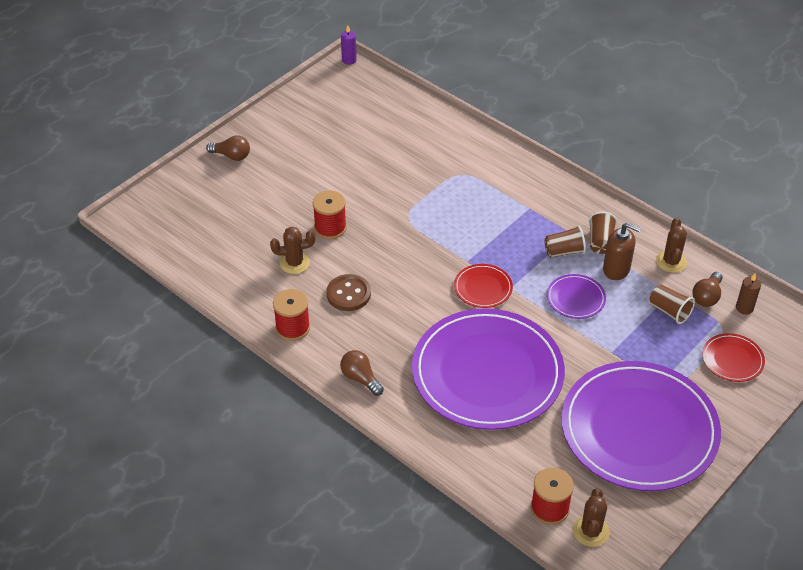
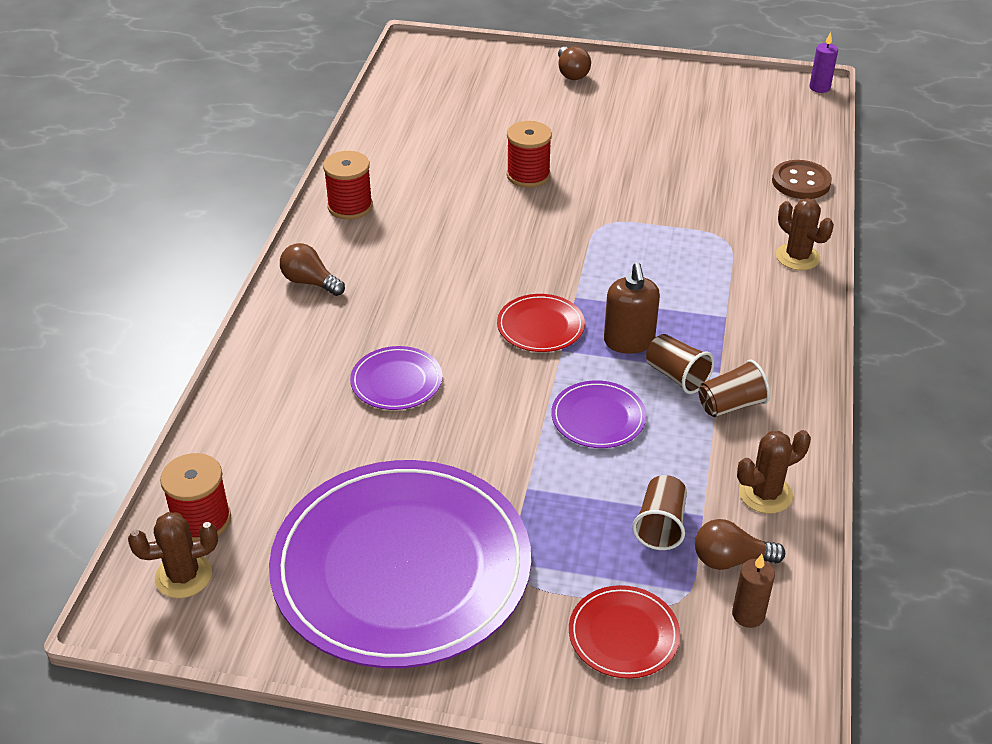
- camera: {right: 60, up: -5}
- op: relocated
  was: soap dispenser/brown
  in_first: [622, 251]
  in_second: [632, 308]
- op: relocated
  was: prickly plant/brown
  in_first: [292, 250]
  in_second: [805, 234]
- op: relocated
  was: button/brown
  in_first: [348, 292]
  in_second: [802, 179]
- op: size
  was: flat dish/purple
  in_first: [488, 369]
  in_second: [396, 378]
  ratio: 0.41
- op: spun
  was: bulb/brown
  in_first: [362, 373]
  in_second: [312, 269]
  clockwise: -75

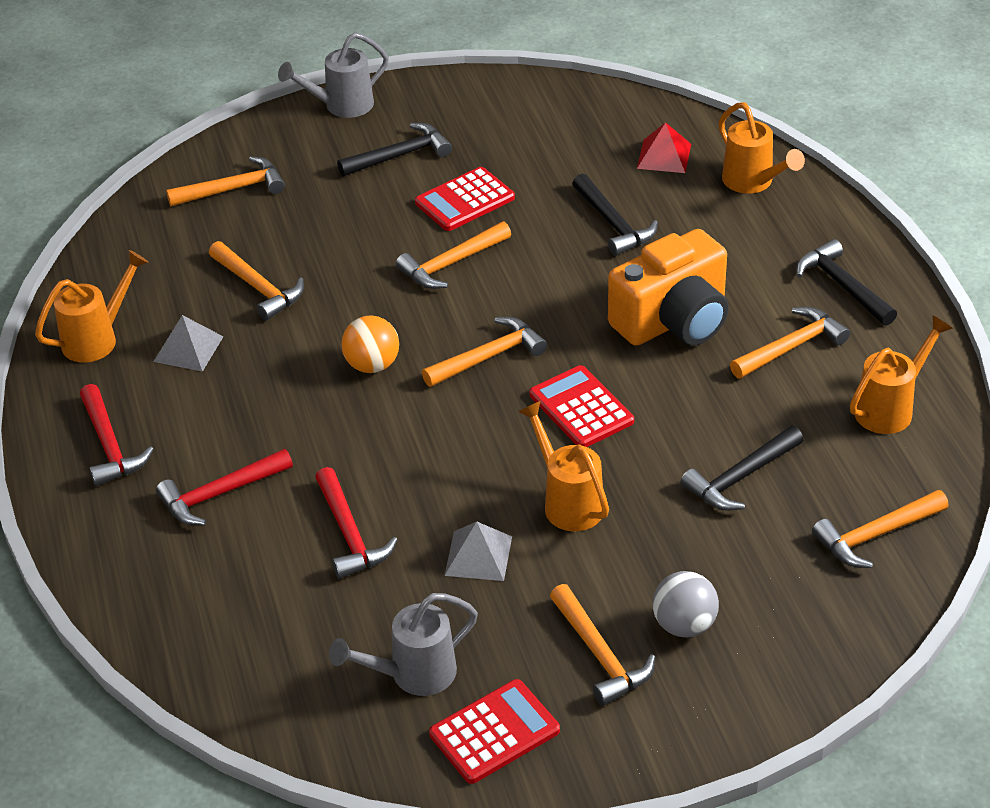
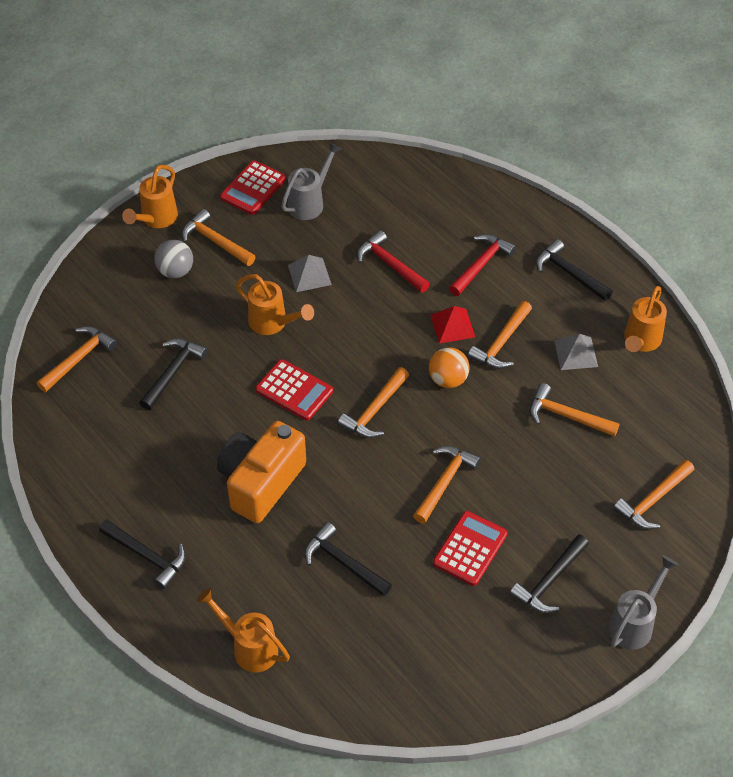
- camera: {right: 155, up: 10}
- op: relocated
  was: solid pyramid/red
  in_first: [664, 147]
  in_second: [452, 325]
- op: relocated
  was: hammer/orange-coloured
  in_first: [790, 343]
  in_second: [500, 335]
- op: relocated
  was: sprinkling can/orange-coloured
  in_first: [901, 374]
  in_second: [150, 196]
- op: colour
  was: hammer/red
  now: hammer/jet-black
  in_first: [116, 435]
  in_second: [574, 270]

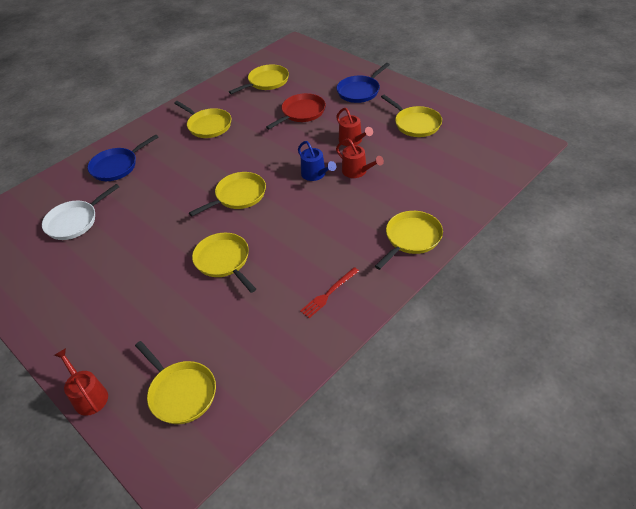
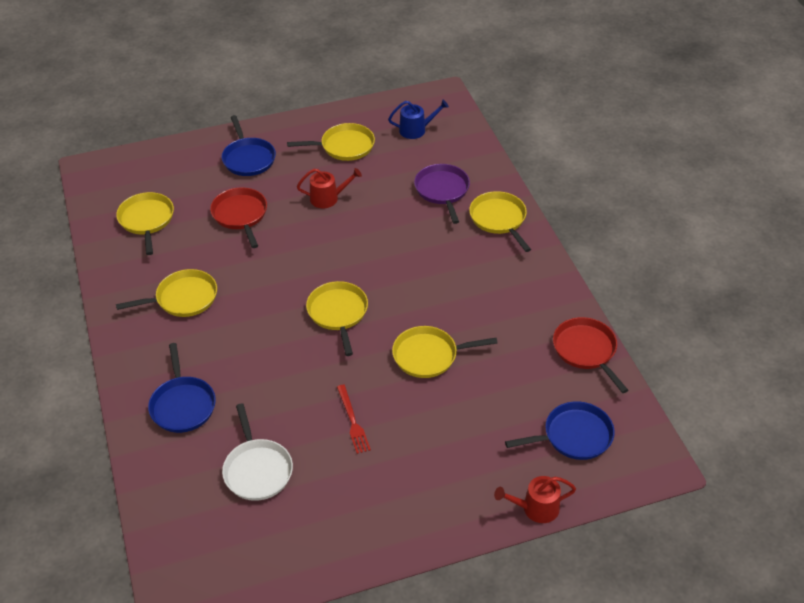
- camera: {right: -65, up: 0}
- op: missing
  was: sprinkling can/red
  in_first: [360, 158]
- op: relocated
  was: sprinkling can/cobalt
  in_first: [317, 161]
  in_second: [418, 119]
- op: relocated
  was: table fork/red
  in_first: [329, 292]
  in_second: [354, 419]
- op: colour
  was: skillet/golden
  now: skillet/cobalt
  in_first: [175, 382]
  in_second: [560, 430]
- op: appeared
  now: skillet/purple
  in_second: [442, 194]
- op: appeared
  now: skillet/red
  in_second: [590, 355]

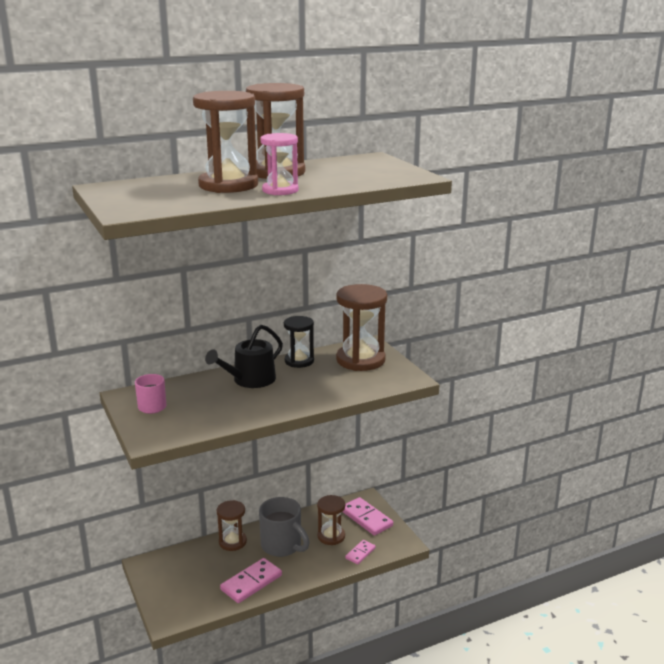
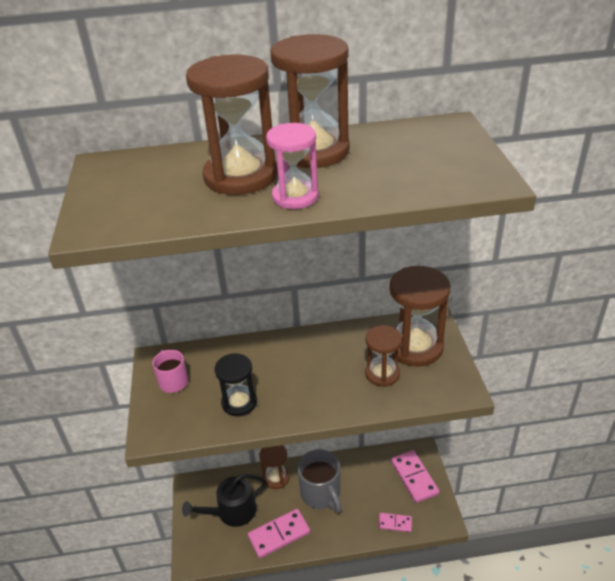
- camera: {right: 20, up: 15}
- op: relocated
  was: hourglass/jet-black
  in_first: [299, 342]
  in_second: [236, 384]
- op: relocated
  was: sprinkling can/jet-black
  in_first: [244, 356]
  in_second: [224, 500]
- op: relocated
  was: hourglass/brown
  in_first: [331, 520]
  in_second: [383, 356]
- op: spun
  was: domino tile/rose-pink
  in_first: [360, 552]
  in_second: [395, 522]
  clockwise: 45

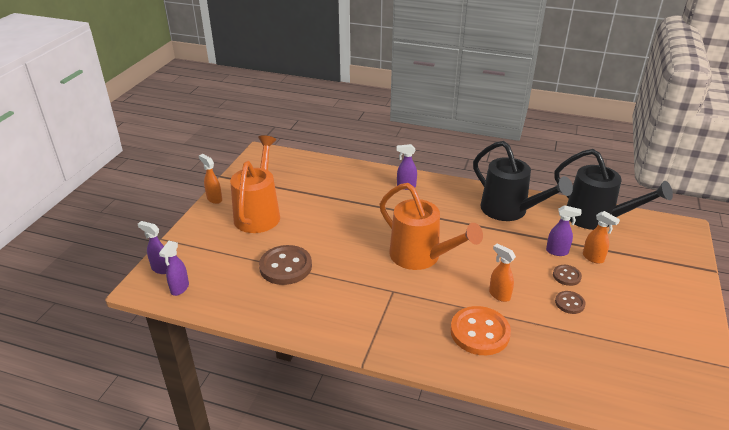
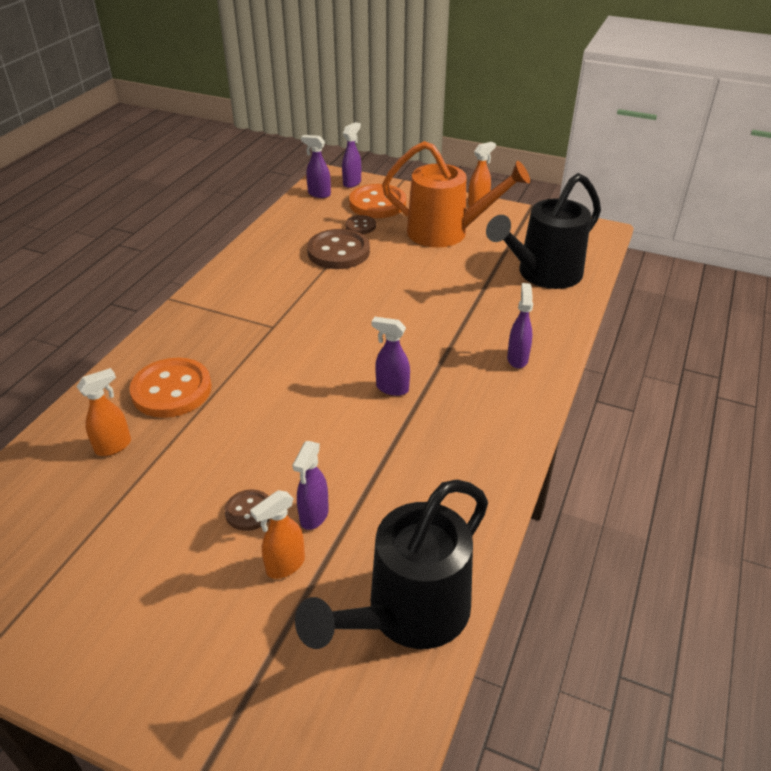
- camera: {right: 95, up: 5}
- op: relocated
  was: sprinkling can/jet-black
  in_first: [523, 181]
  in_second: [543, 231]
- op: missing
  was: sprinkling can/orange-coloured
  in_first: [431, 226]
- op: relocated
  was: sprayer/orange-coloured
  in_first: [502, 272]
  in_second: [103, 412]
- op: relocated
  was: button/brown
  in_first: [570, 302]
  in_second: [360, 224]
- op: appeared
  now: button/orange-coloured
  in_second: [377, 201]
- op: appeared
  now: sprayer/purple
  in_second: [390, 356]

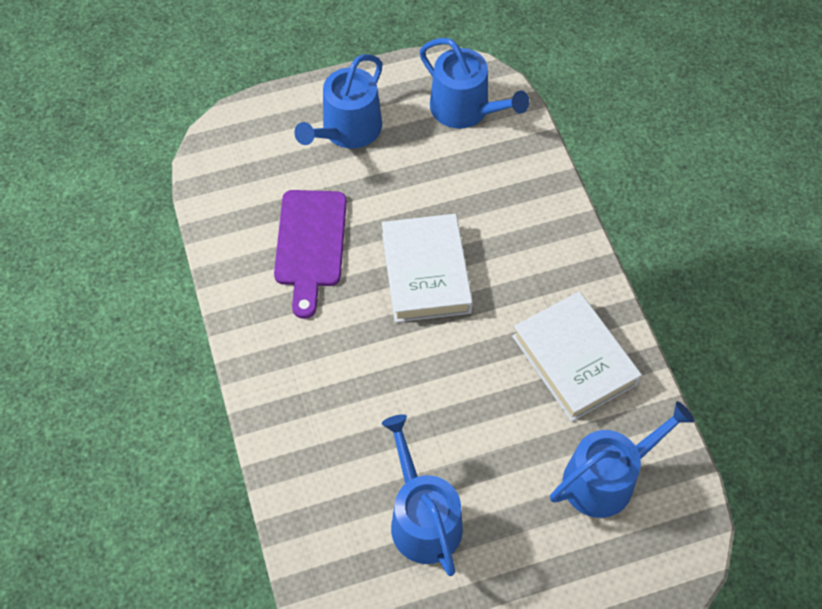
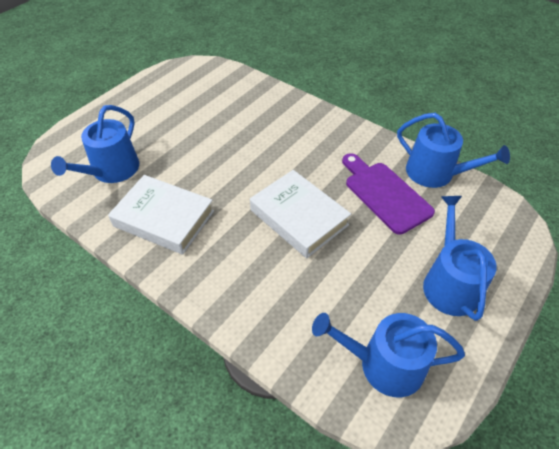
- camera: {right: 145, up: -10}
- op: relocated
  was: sprinkling can/cobalt
  in_first: [422, 495]
  in_second: [453, 150]

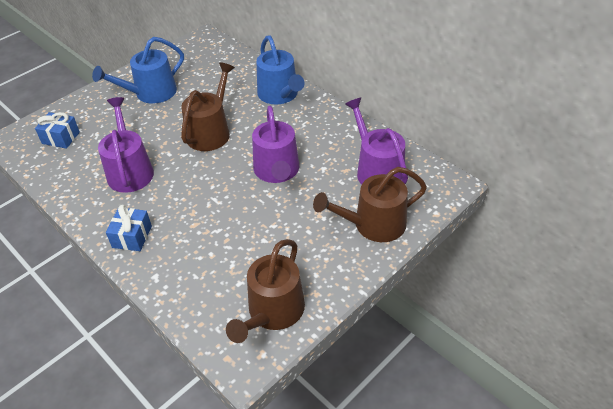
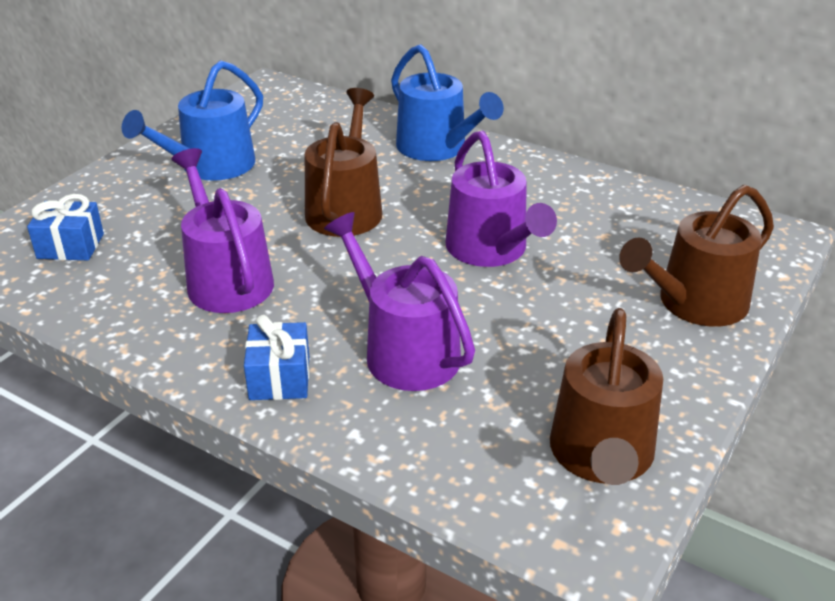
- camera: {right: -15, up: -10}
- op: relocated
  was: sprinkling can/purple
  in_first: [376, 141]
  in_second: [399, 301]

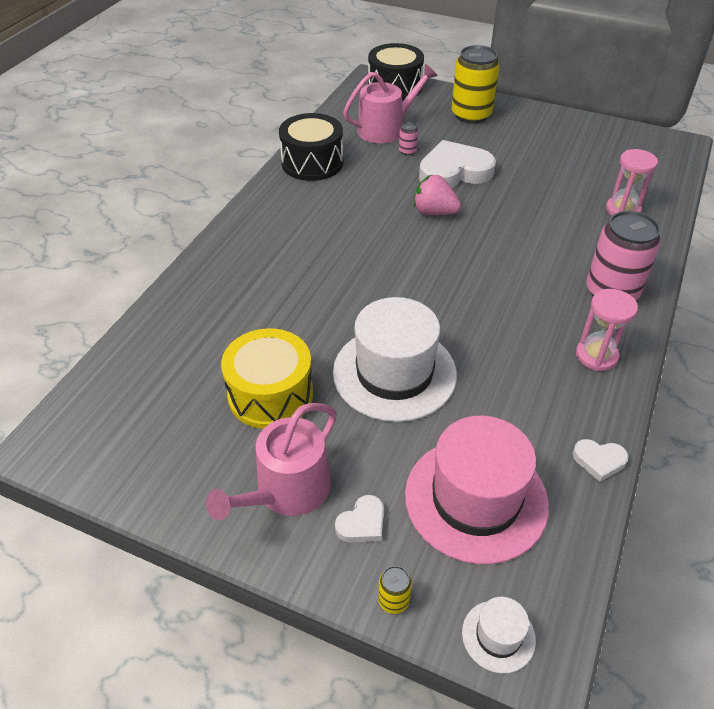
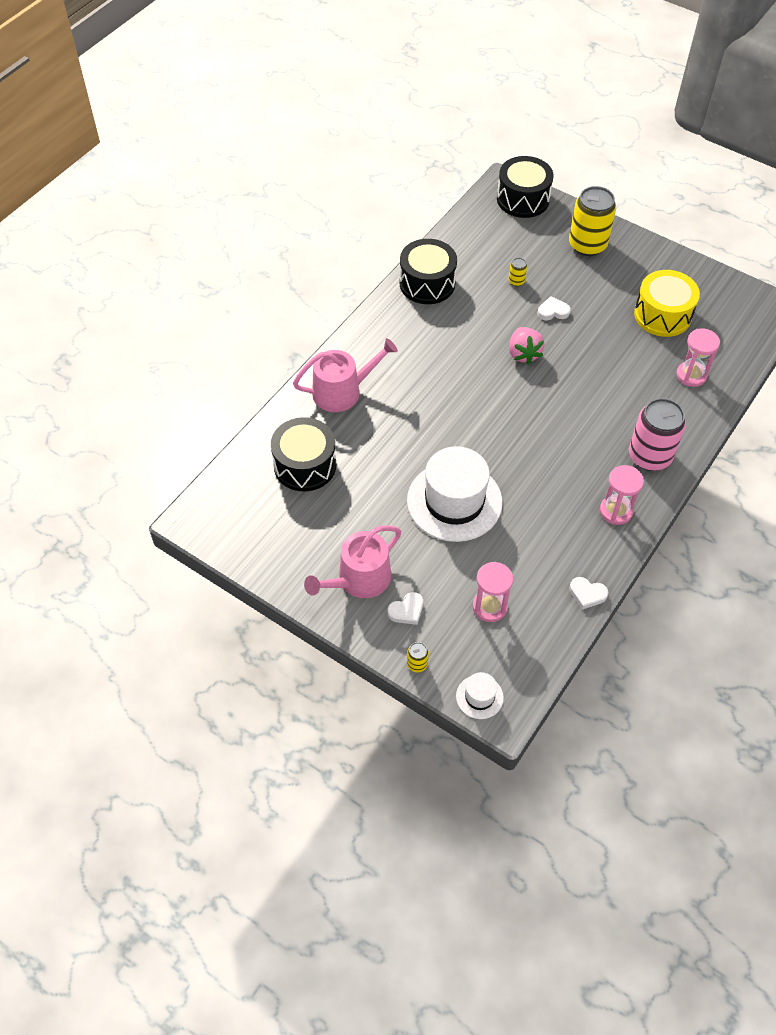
- camera: {right: 10, up: 10}
- op: relocated
  was: sprinkling can/rose-pink
  in_first: [390, 103]
  in_second: [345, 375]
- op: colour
  was: soda can/rose-pink
  now: soda can/golden
  in_first: [408, 138]
  in_second: [518, 272]
- op: size
  was: heart/white
  in_first: [457, 164]
  in_second: [554, 308]
  ratio: 0.46
- op: spun
  was: berry/rose-pink
  in_first: [437, 195]
  in_second: [527, 345]
  clockwise: -135
- op: relocated
  was: snare drum/golden
  in_first: [267, 378]
  in_second: [667, 303]
- op: exchanged
  was: hat/rose-pink
  now: hourglass/rose-pink
  in_first: [477, 490]
  in_second: [493, 592]
- op: appeared
  now: snare drum/jet-black
  in_second: [303, 454]

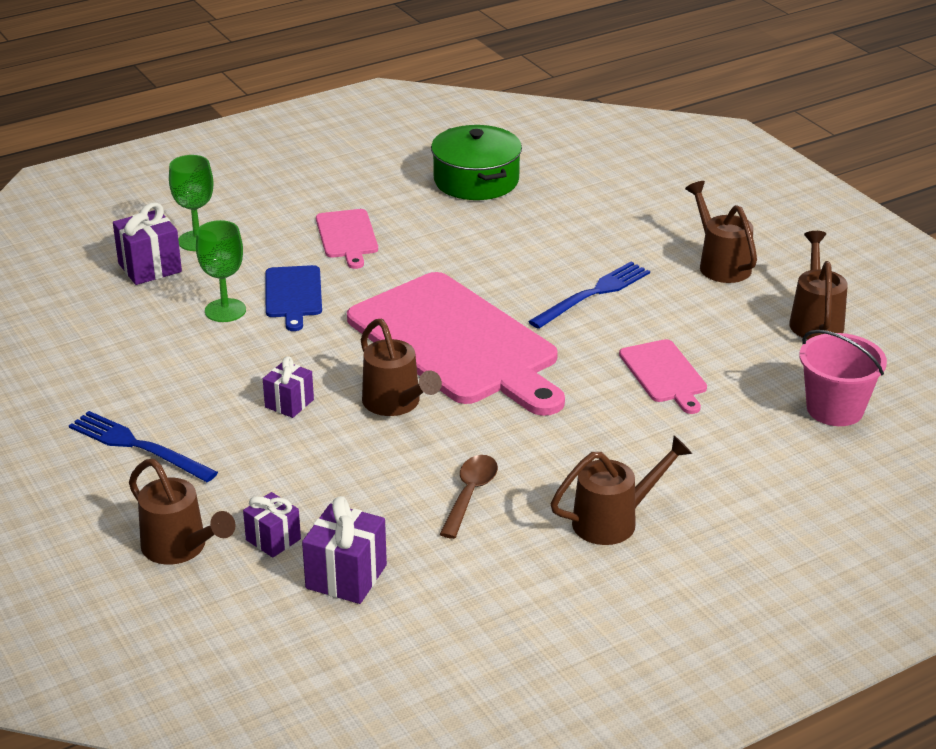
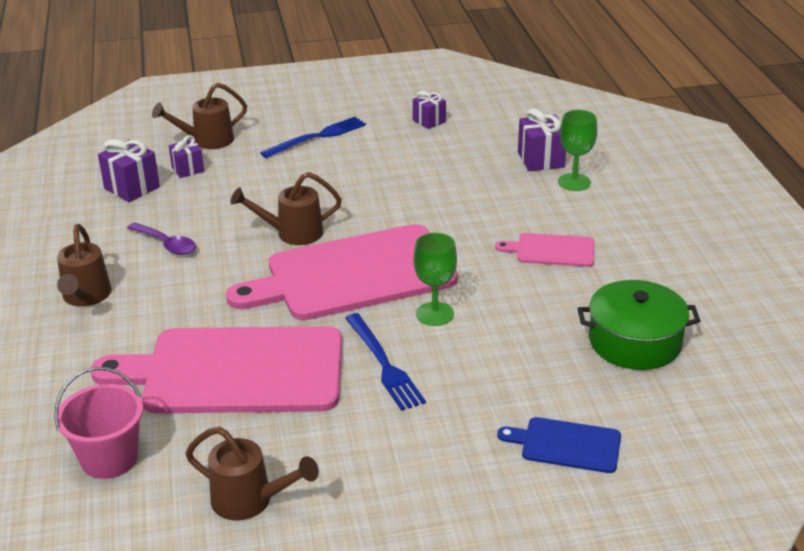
- camera: {right: 110, up: 0}
- op: missing
  was: sprinkling can/brown
  in_first: [721, 232]
- op: relocated
  was: chalice/leaf-green
  in_first: [221, 271]
  in_second: [435, 279]
- op: relocated
  was: cutting board/cobalt
  in_first: [293, 298]
  in_second: [559, 445]
- op: size
  was: cutting board/rose-pink
  in_first: [663, 376]
  in_second: [216, 369]
  ratio: 2.21
- op: relocated
  was: gift/purple
  in_first: [288, 387]
  in_second: [429, 110]
- op: colour
  was: tablespoon/brown
  now: tablespoon/purple
  in_first: [469, 497]
  in_second: [162, 239]

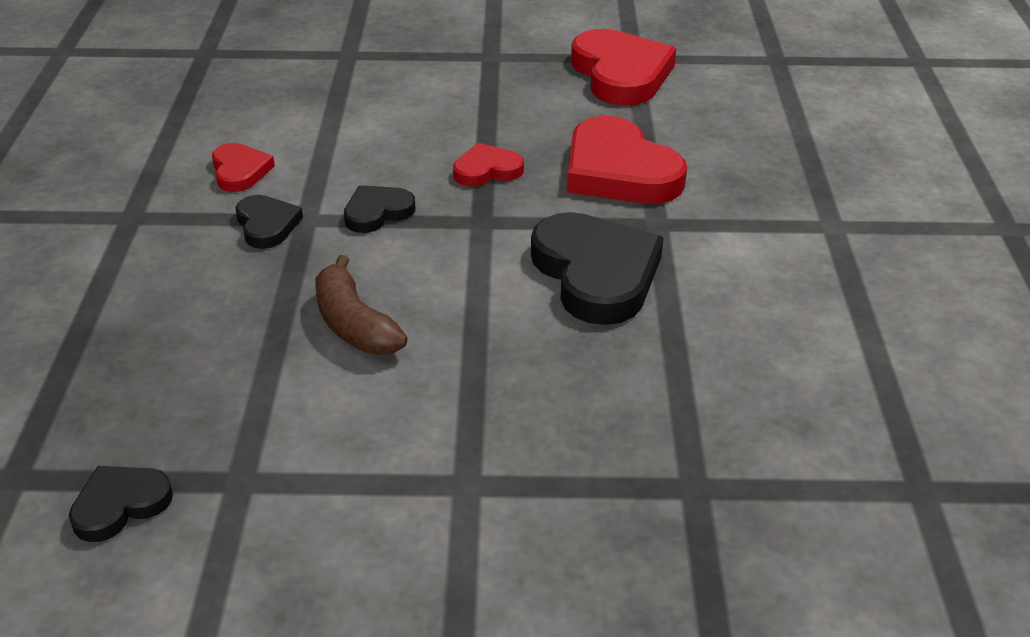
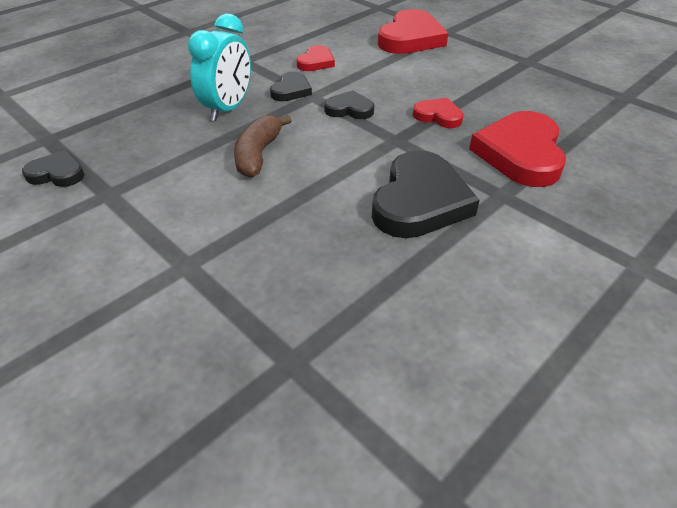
- camera: {right: 45, up: 5}
- op: relocated
  was: heart/red
  in_first: [623, 67]
  in_second: [413, 31]
- op: appeared
  now: alarm clock/turquoise
  in_second: [219, 67]

